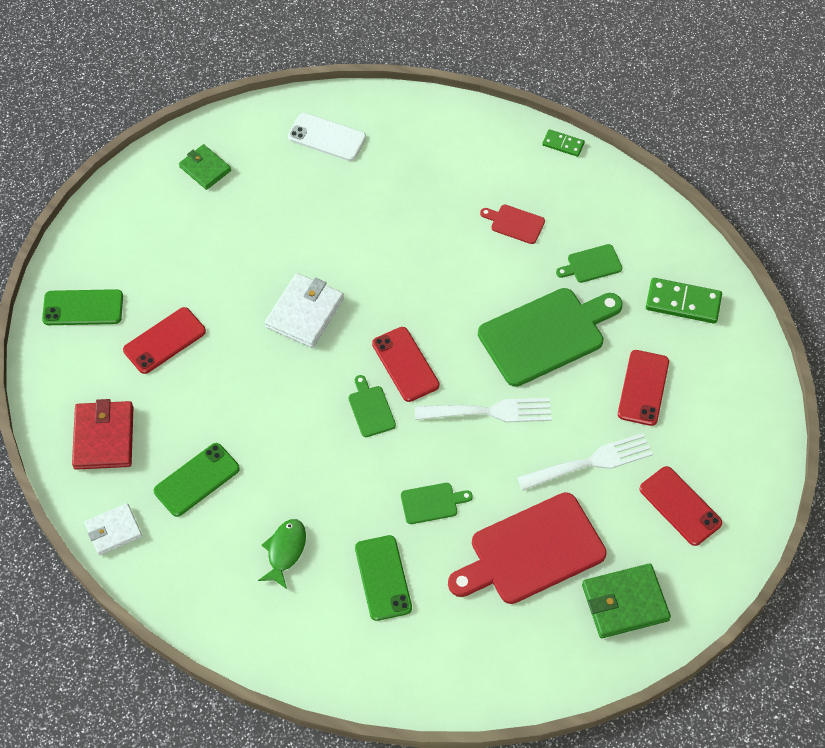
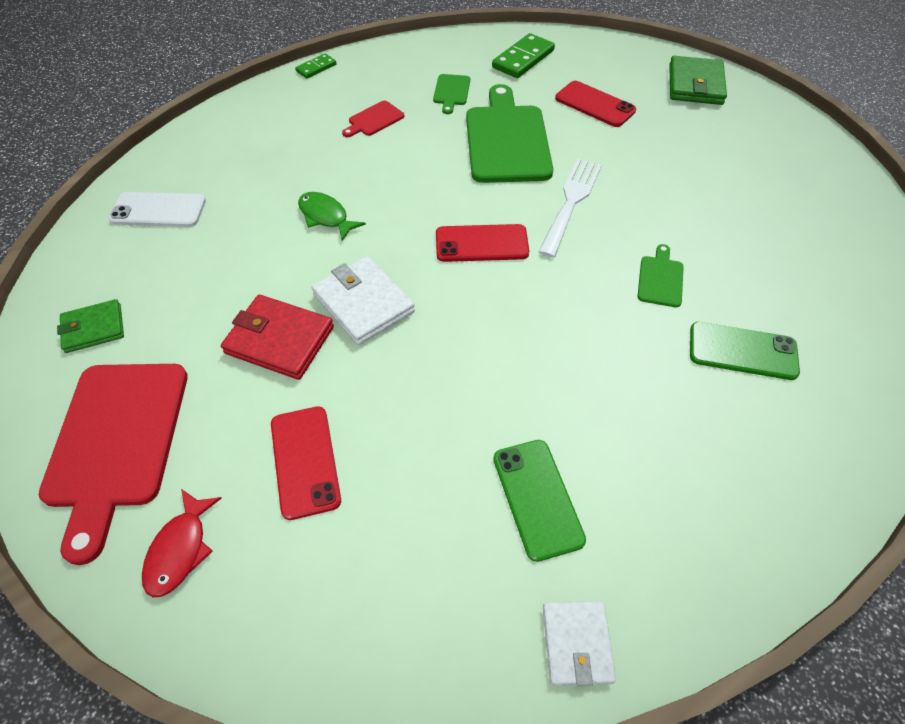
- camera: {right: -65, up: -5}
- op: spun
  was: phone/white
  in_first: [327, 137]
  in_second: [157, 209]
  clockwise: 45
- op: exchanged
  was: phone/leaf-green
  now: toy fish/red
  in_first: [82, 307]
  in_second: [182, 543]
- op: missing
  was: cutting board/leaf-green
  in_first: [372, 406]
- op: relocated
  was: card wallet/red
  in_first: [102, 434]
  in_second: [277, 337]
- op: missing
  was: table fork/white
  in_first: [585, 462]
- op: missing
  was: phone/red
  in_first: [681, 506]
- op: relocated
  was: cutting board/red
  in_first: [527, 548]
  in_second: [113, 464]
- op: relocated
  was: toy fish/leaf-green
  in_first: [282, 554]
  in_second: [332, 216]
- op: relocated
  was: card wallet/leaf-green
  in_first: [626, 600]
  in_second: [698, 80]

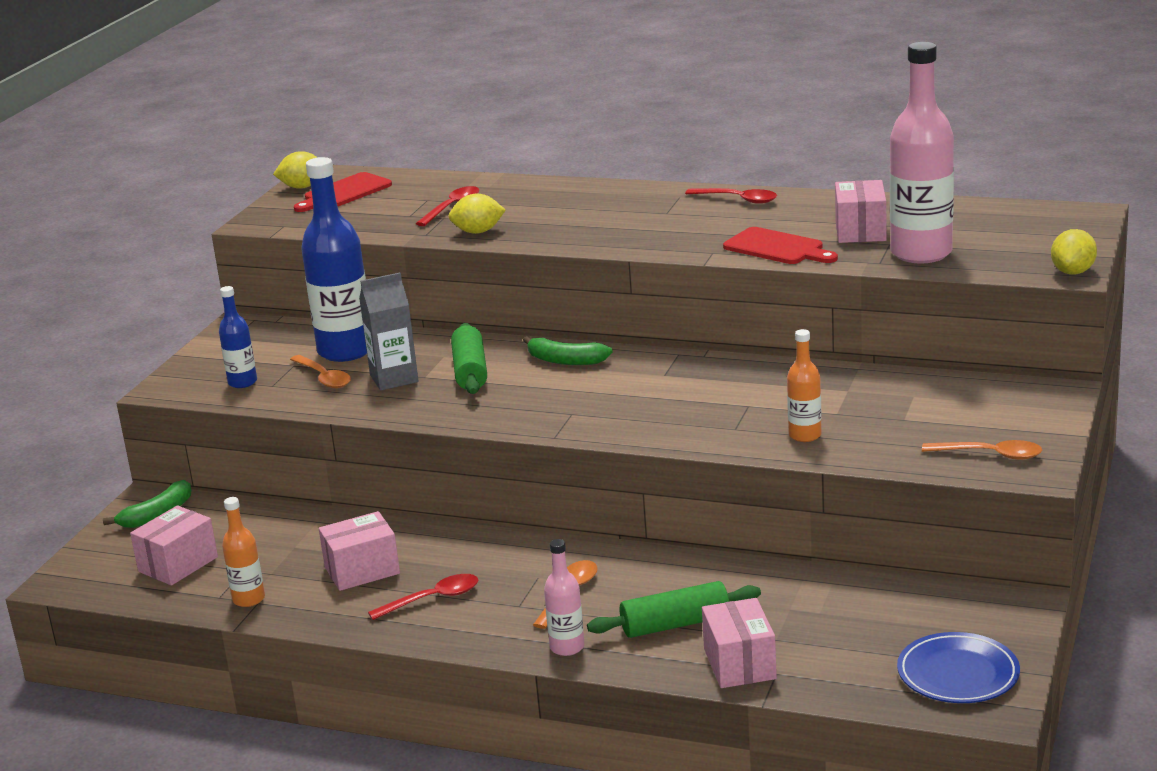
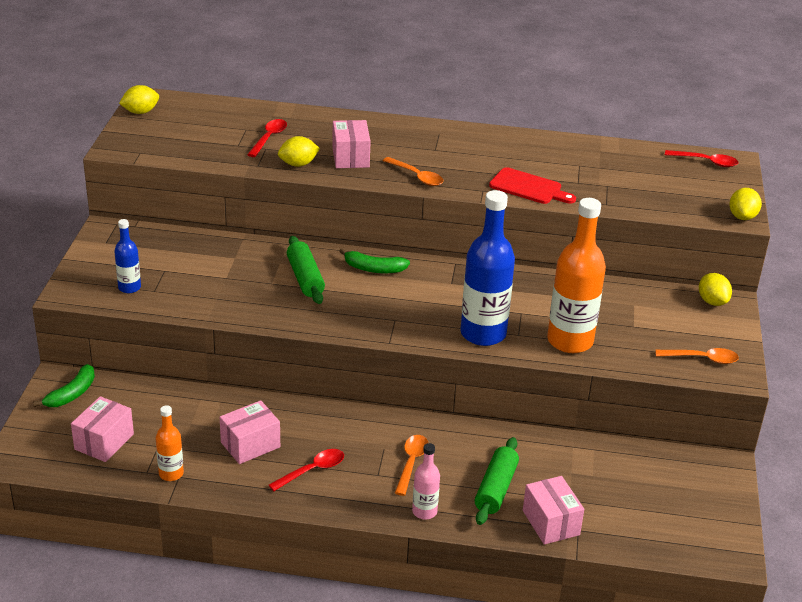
- camera: {right: -15, up: 10}
- op: missing
  was: flask/rose-pink
  in_first: [922, 152]
- op: relocated
  was: flask/cobalt
  in_first: [334, 259]
  in_second: [487, 268]
- op: missing
  was: cutting board/red
  in_first: [343, 192]
- op: relocated
  was: parcel/rose-pink
  in_first: [861, 211]
  in_second: [351, 144]
- op: relocated
  was: tablespoon/red
  in_first: [731, 196]
  in_second: [701, 158]
- op: missing
  was: milk carton/ash-grey
  in_first: [388, 332]
- op: size
  was: flask/orange-coloured
  in_first: [804, 385]
  in_second: [576, 275]
  ratio: 2.0
- op: relocated
  was: tablespoon/orange-coloured
  in_first: [320, 372]
  in_second: [413, 171]
- op: spun
  was: rolling pin/leaf-green
  in_first: [674, 609]
  in_second: [497, 481]
  clockwise: -45
- op: missing
  was: flat dish/cobalt
  in_first: [958, 667]
- op: appeared
  now: citrus fruit/golden
  in_second: [715, 289]

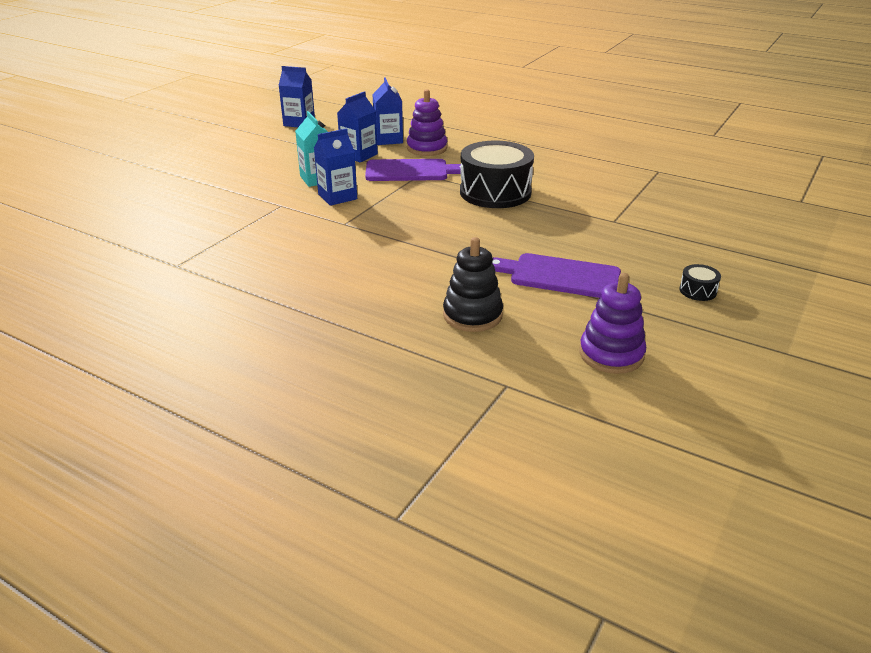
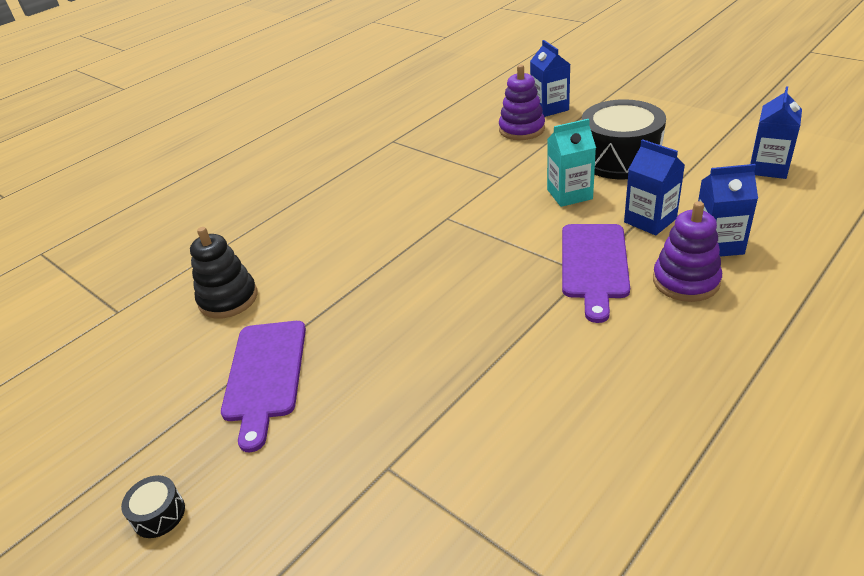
- camera: {right: 105, up: 5}
- op: relocated
  was: milk carton/cobalt
  in_first: [335, 167]
  in_second: [550, 78]
- op: relocated
  was: snare drum/jet-black
  in_first: [497, 174]
  in_second: [624, 139]
- op: spun
  was: cutting board/purple
  in_first: [556, 275]
  in_second: [263, 386]
  clockwise: 150
- op: relocated
  was: stacking toy/purple
  in_first: [612, 323]
  in_second: [522, 102]

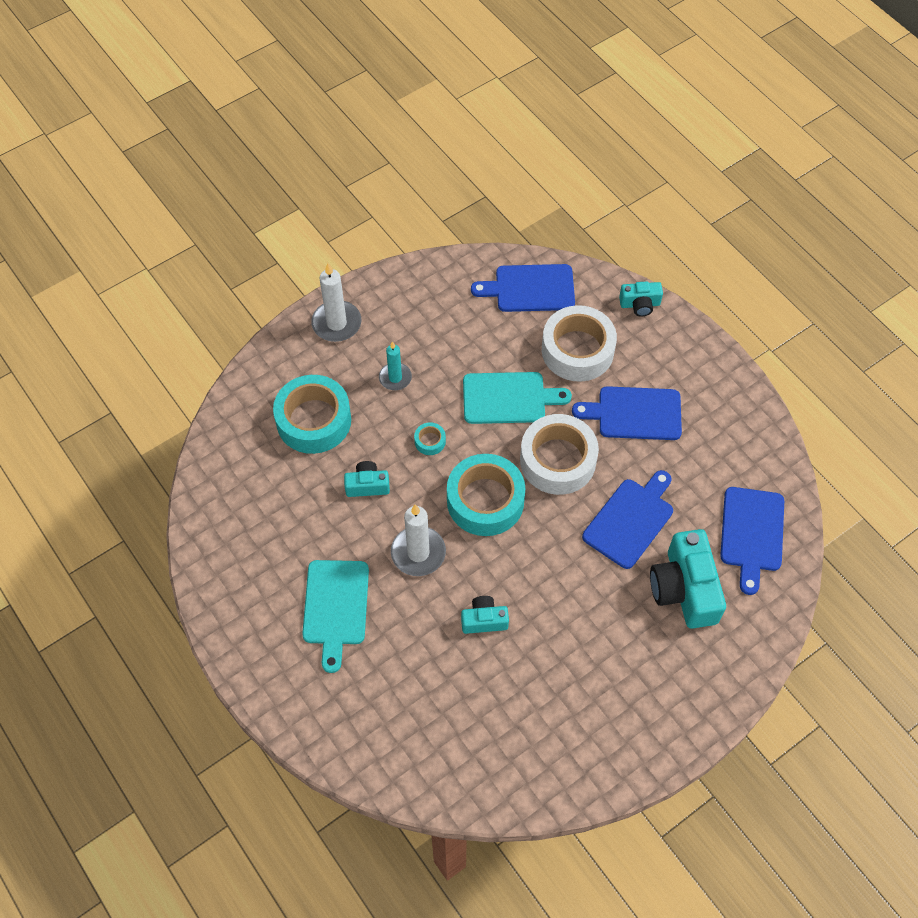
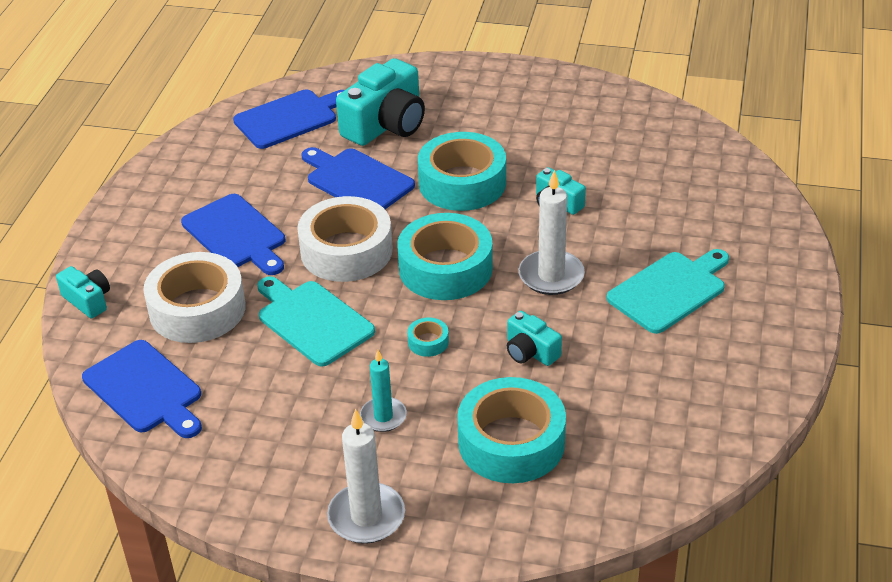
- camera: {right: -130, up: -20}
- op: spun
  was: cutting board/cobalt
  in_first: [627, 519]
  in_second: [358, 178]
  clockwise: 45
- op: appeared
  now: sticky tape/turquoise
  in_second: [462, 171]

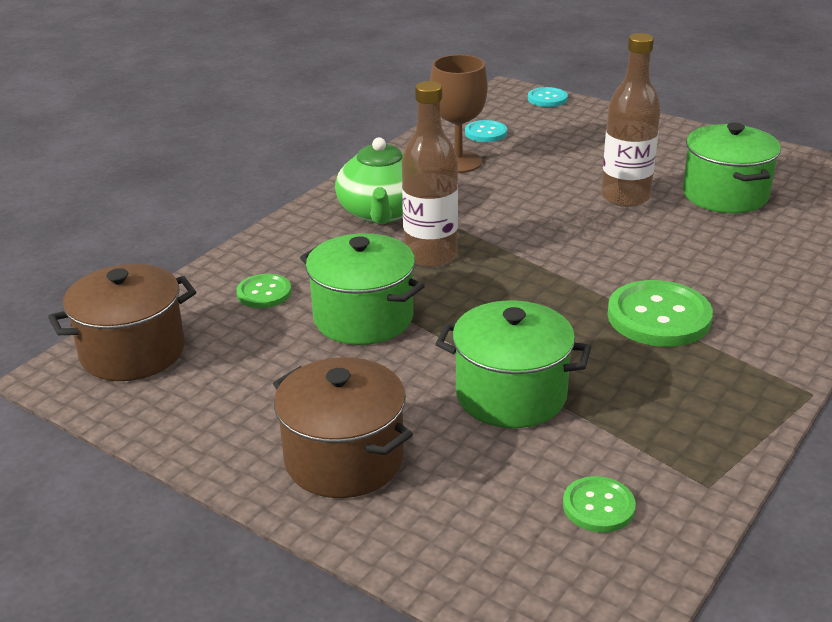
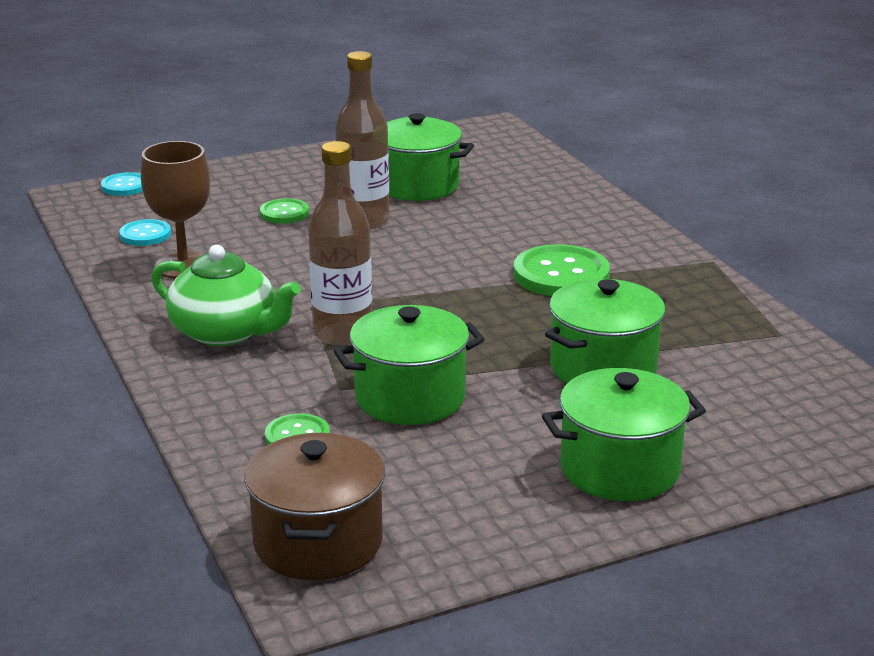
- camera: {right: -60, up: -5}
- op: colour
  was: cooking pot/brown
  now: cooking pot/leaf-green
  in_first: [343, 427]
  in_second: [624, 434]
- op: relocated
  was: button/leaf-green
  in_first: [599, 504]
  in_second: [284, 211]

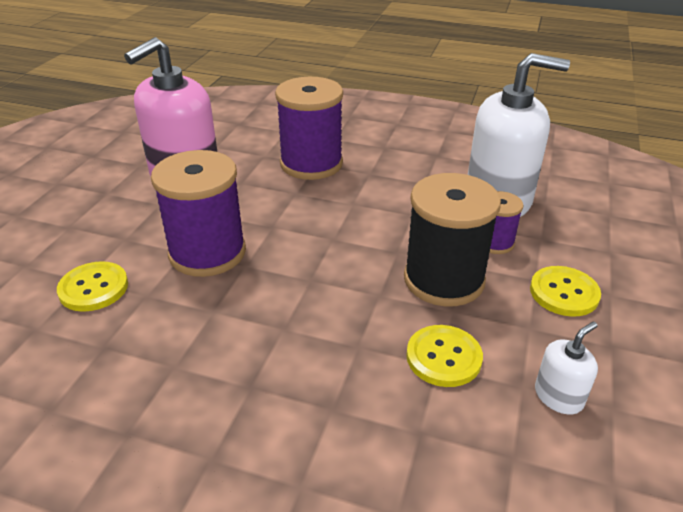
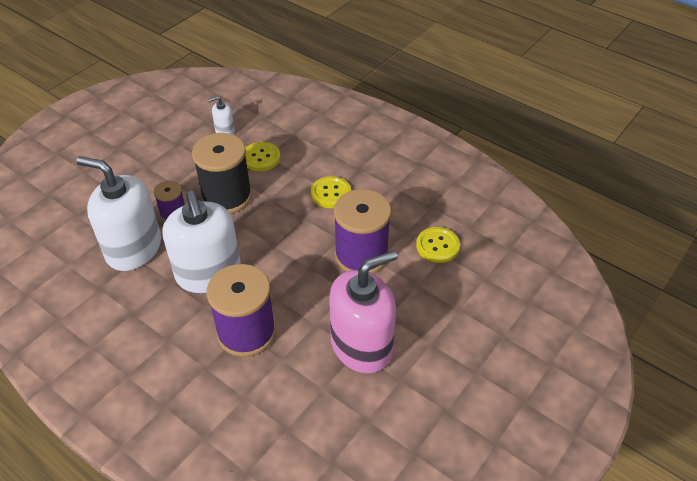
- camera: {right: -160, up: 10}
- op: relocated
  was: button/golden
  in_first: [565, 291]
  in_second: [331, 192]
- op: appeared
  now: soap dispenser/white
  in_second: [202, 242]

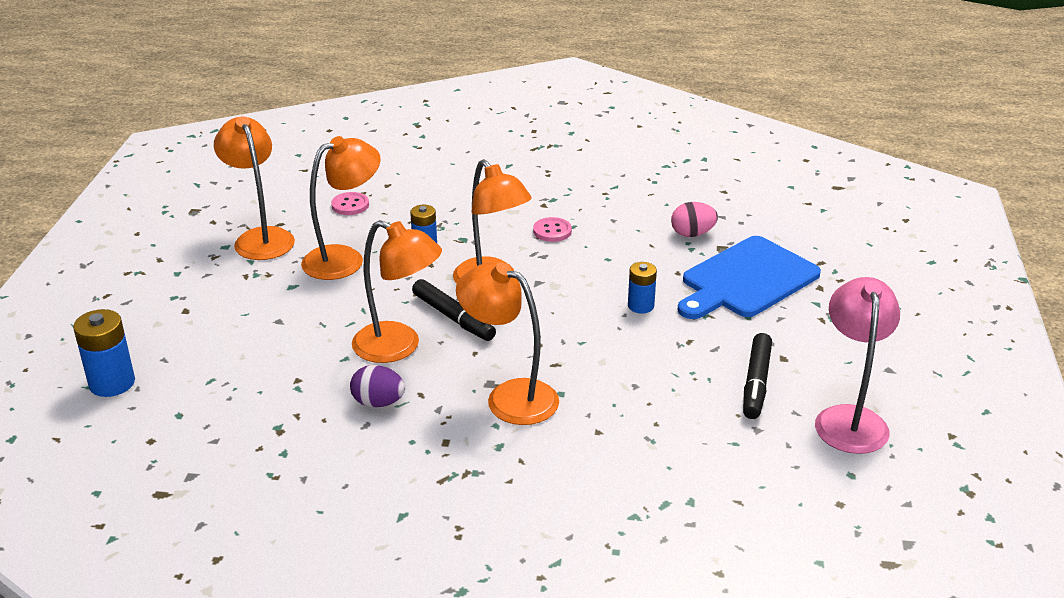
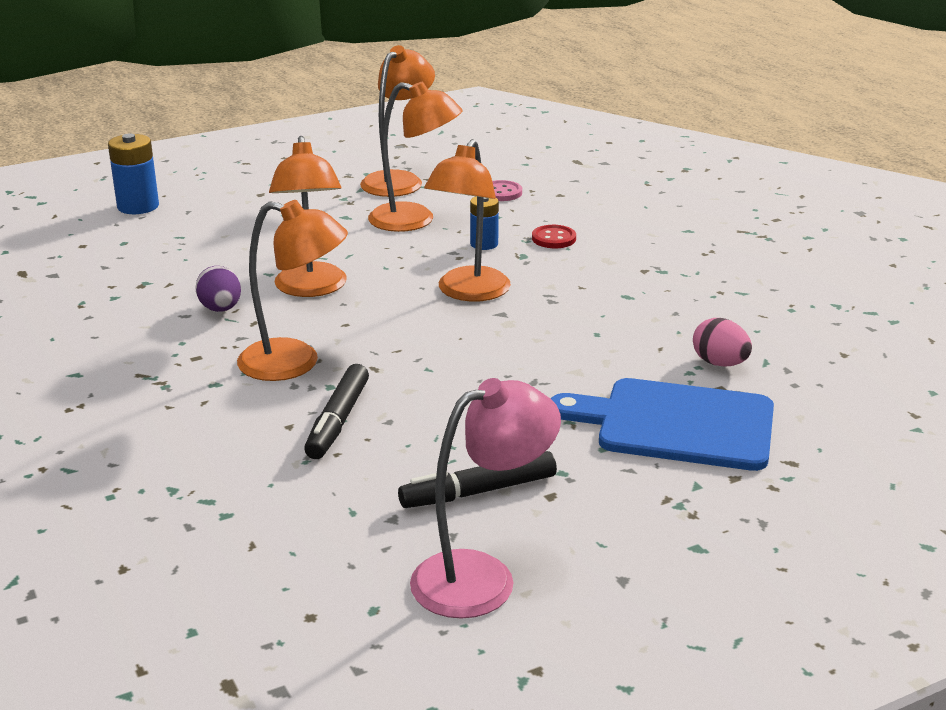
- camera: {right: 55, up: -5}
- op: missing
  was: button/rose-pink
  in_first: [552, 229]
- op: spun
  was: desk lamp/orange-coloured
  in_first: [507, 343]
  in_second: [292, 290]
  clockwise: 105
- op: missing
  was: battery/cobalt
  in_first: [642, 287]
- op: relocated
  was: marker pen/jet-black
  in_first: [454, 310]
  in_second: [336, 411]
- op: appeared
  now: button/red
  in_second: [554, 236]

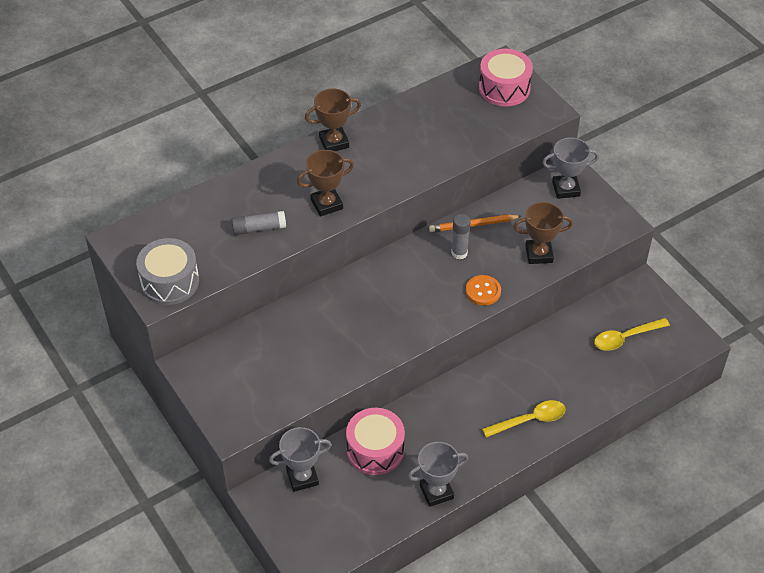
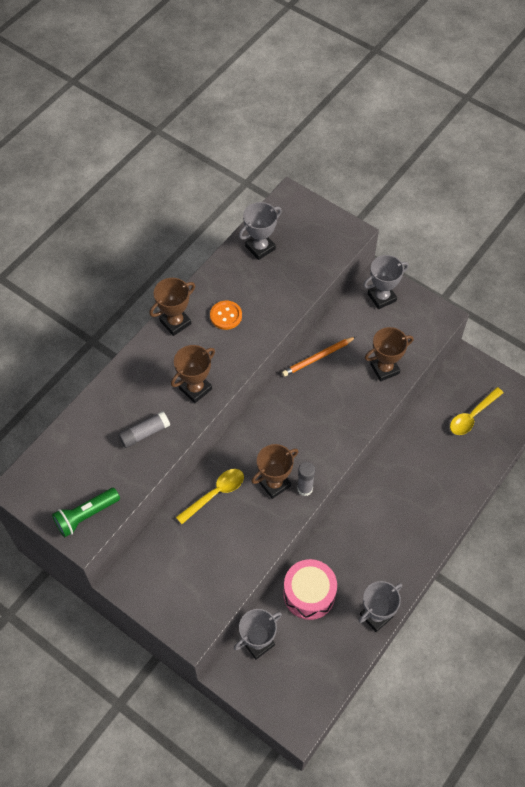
- camera: {right: -20, up: 10}
- op: missing
  was: snare drum/rose-pink
  in_first: [506, 77]
- op: relocated
  was: stick of glue/ash-grey
  in_first: [460, 236]
  in_second: [306, 479]
- op: exchanged
  was: snare drum/ash-grey
  now: torch/leaf-green
  in_first: [167, 271]
  in_second: [86, 512]
- op: relocated
  was: button/orange-coloured
  in_first: [483, 290]
  in_second: [226, 315]
- op: relocated
  was: tablespoon/golden
  in_first: [524, 419]
  in_second: [210, 496]
- op: appeared
  now: prize cup/ash-grey
  in_second: [260, 231]
- op: appeared
  now: prize cup/brown
  in_second: [274, 471]

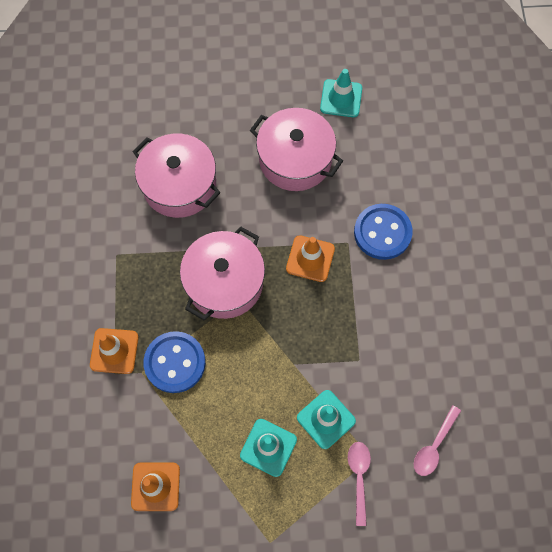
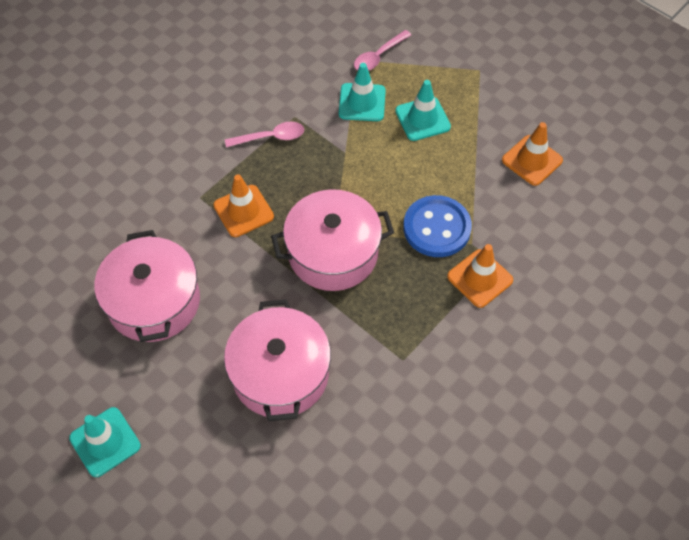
- camera: {right: -135, up: -10}
- op: relocated
  was: traffic cone/turquoise
  in_first: [341, 93]
  in_second: [105, 442]
- op: missing
  was: button/cobalt
  in_first: [383, 232]
- op: relocated
  was: tablespoon/rose-pink
  in_first: [437, 440]
  in_second: [264, 134]

